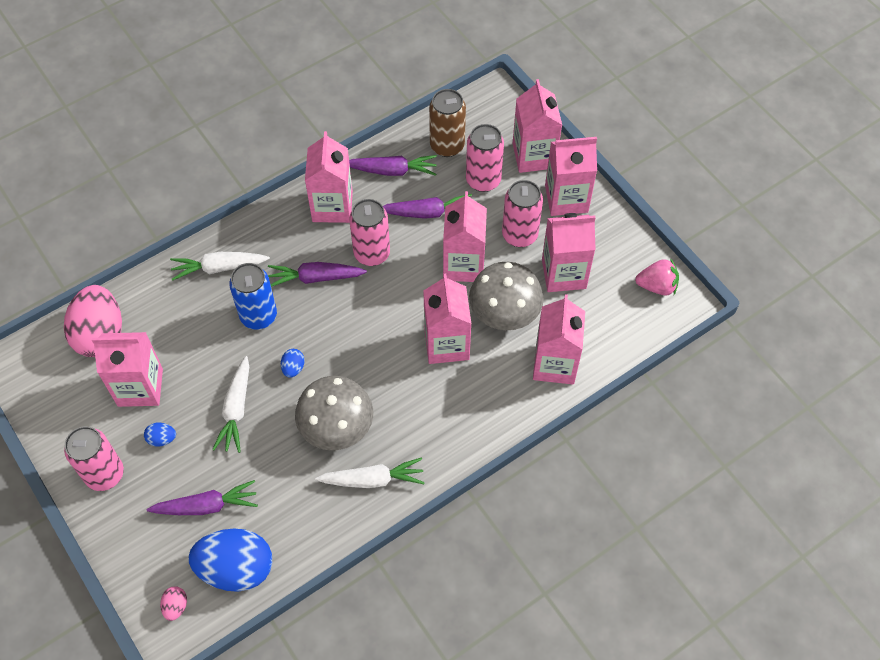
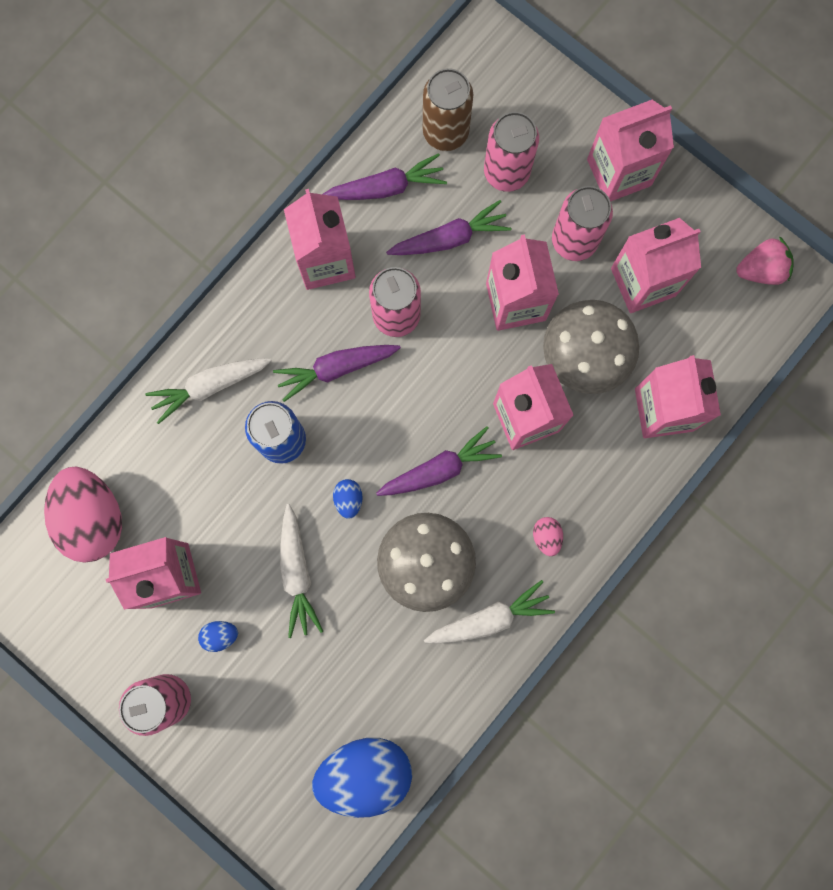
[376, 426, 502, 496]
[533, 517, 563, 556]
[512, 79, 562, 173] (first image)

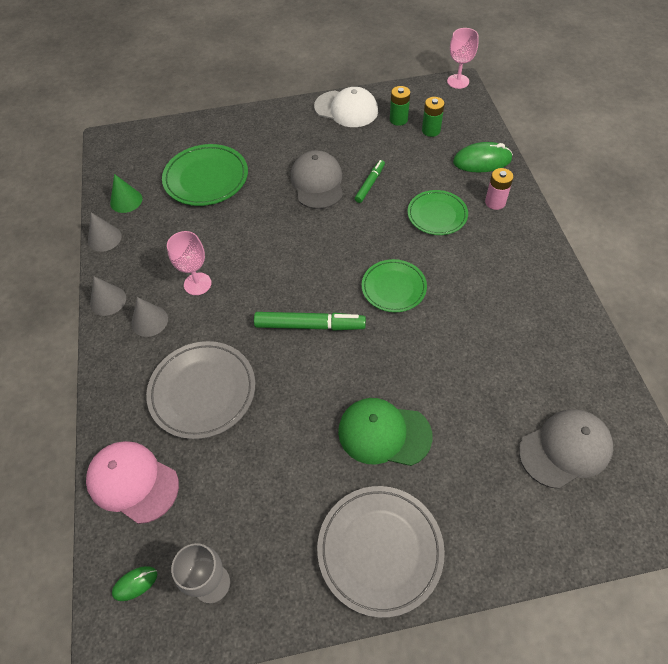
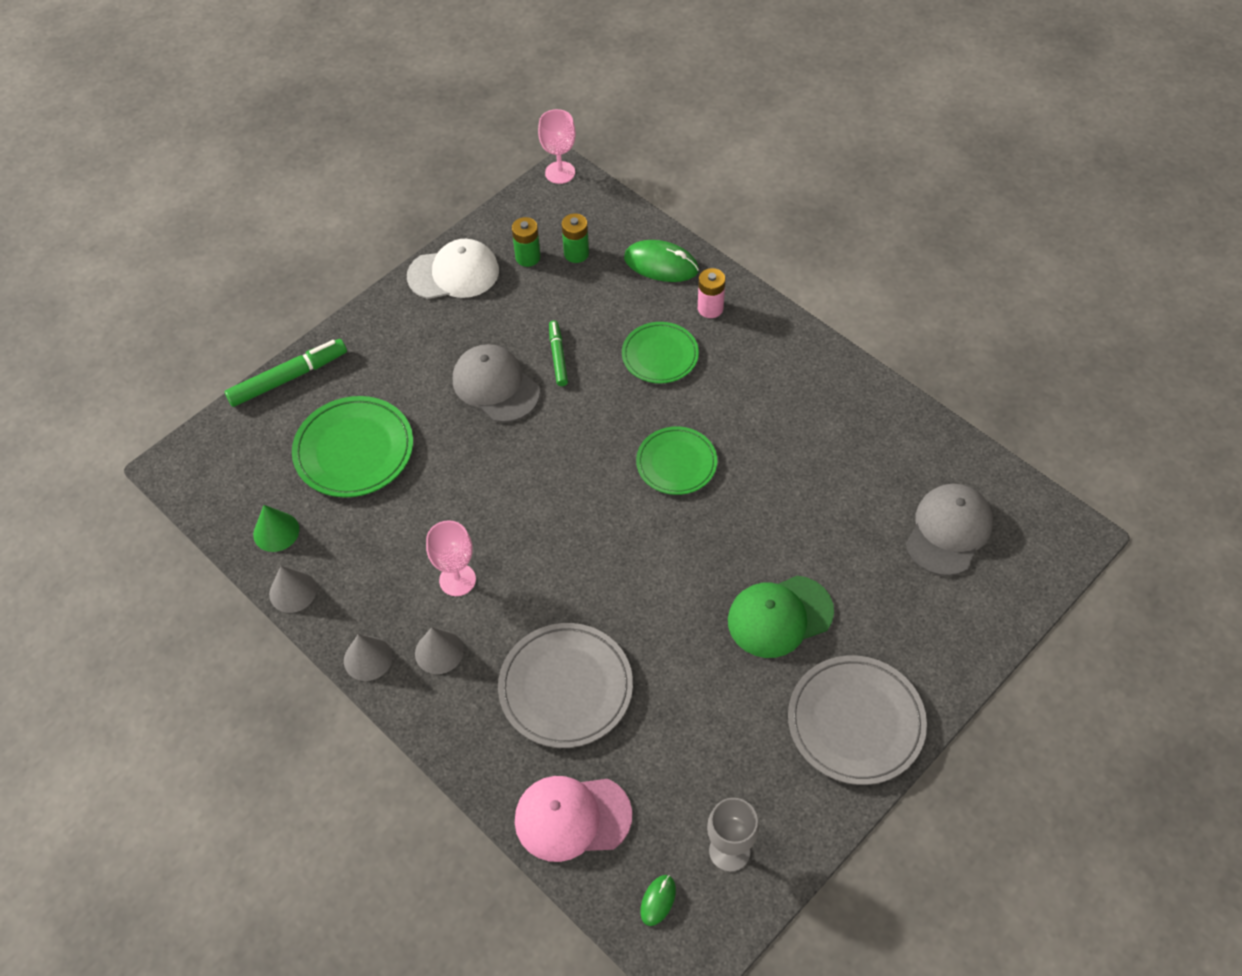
[225, 339, 347, 407]
[624, 240, 699, 282]

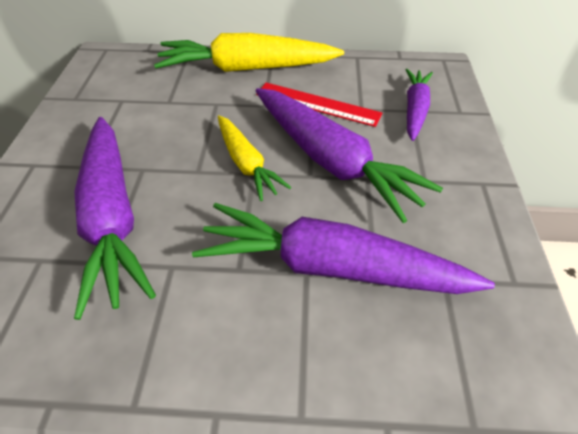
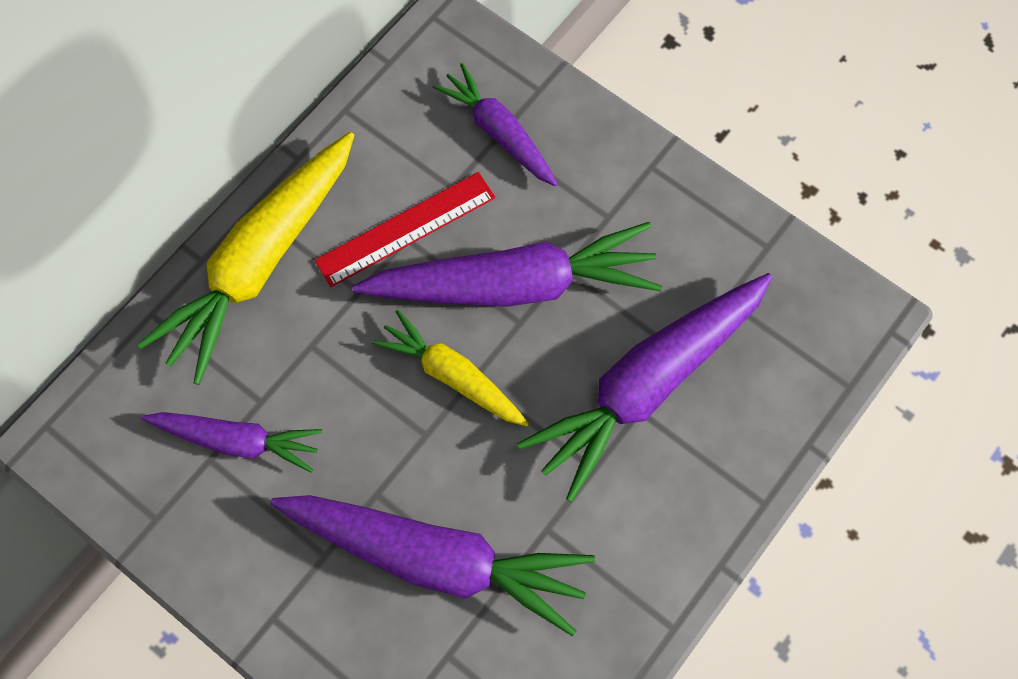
[142, 412, 322, 473]
[372, 310, 529, 426]

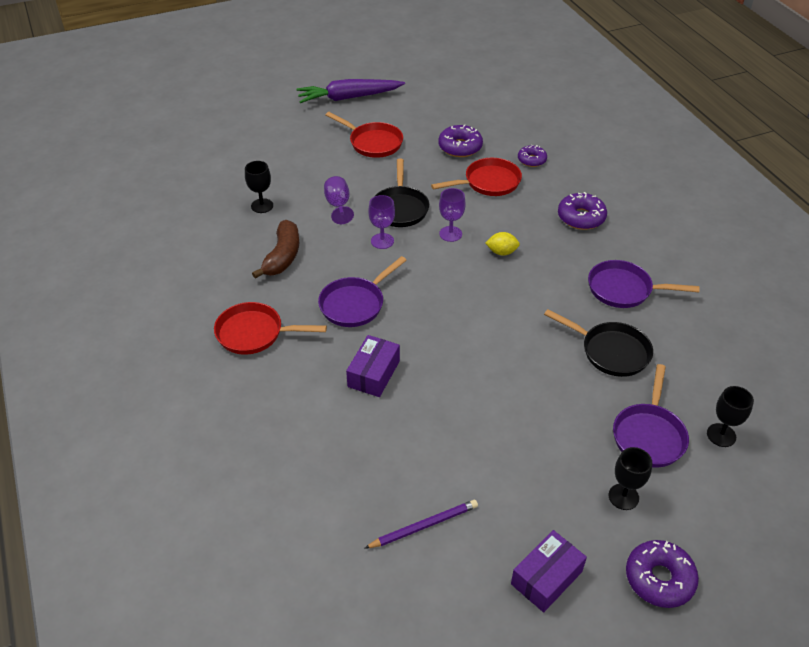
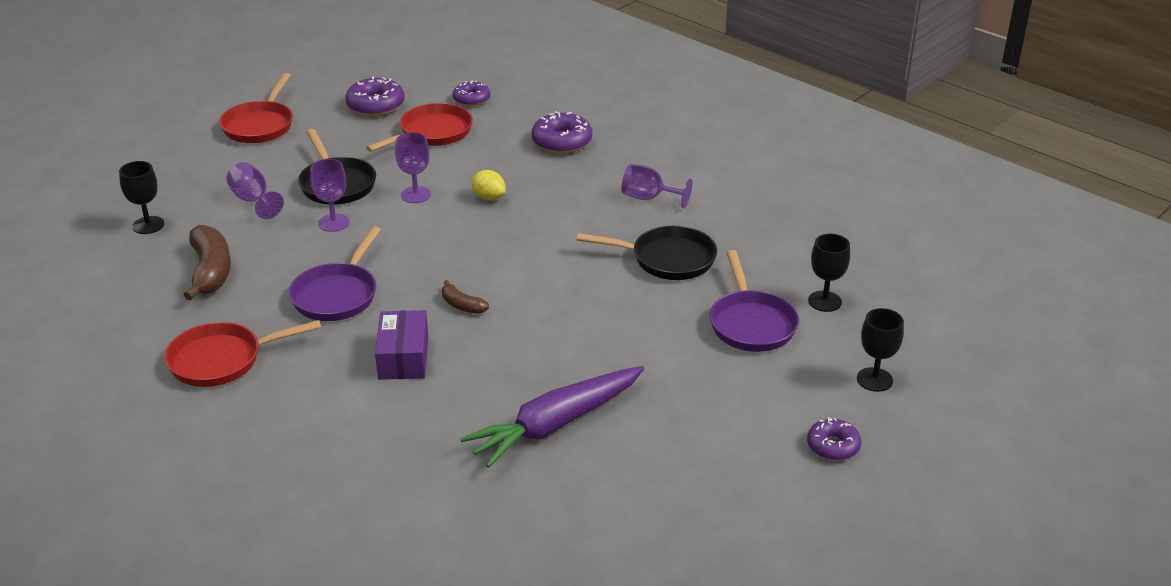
[219, 73, 293, 143]
[442, 280, 489, 314]
[460, 366, 644, 468]
[471, 170, 506, 201]
[621, 164, 692, 208]
[807, 417, 862, 461]
[857, 308, 904, 392]
[364, 500, 478, 549] (first image)
[511, 530, 587, 612] (first image)

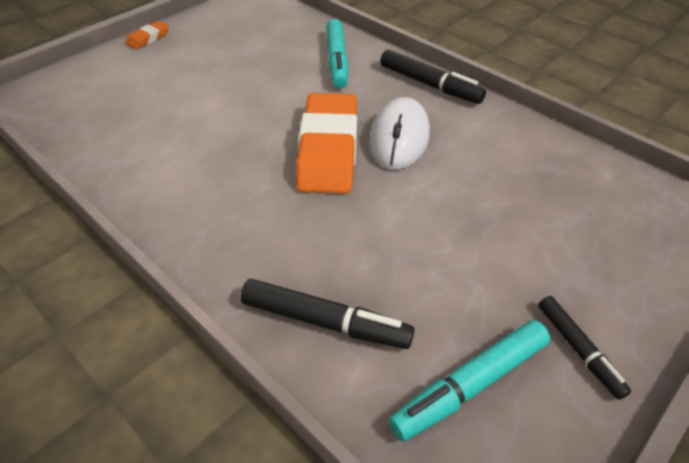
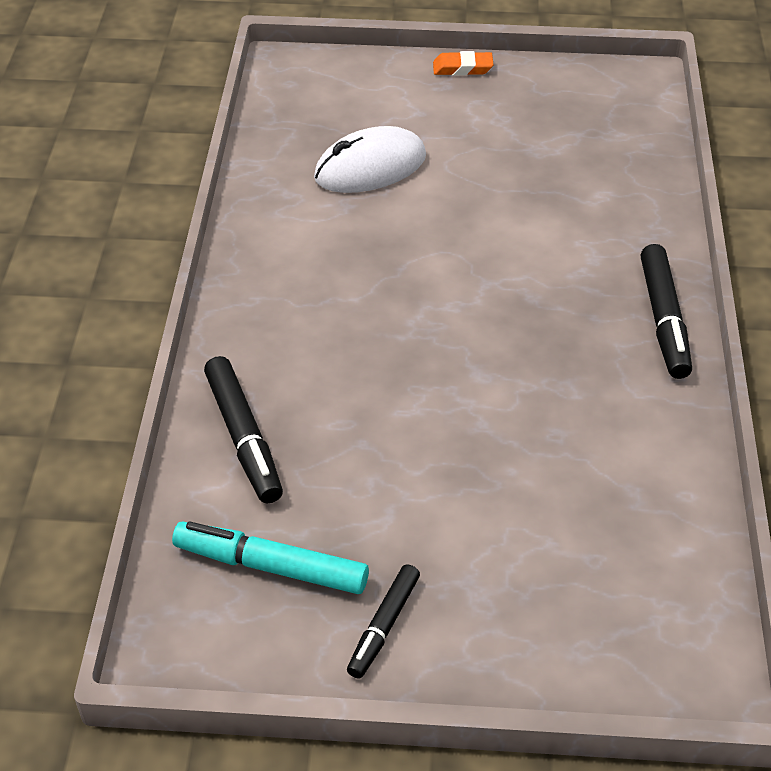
[314, 126, 426, 193]
[296, 93, 357, 194] (first image)
[326, 19, 348, 88] (first image)

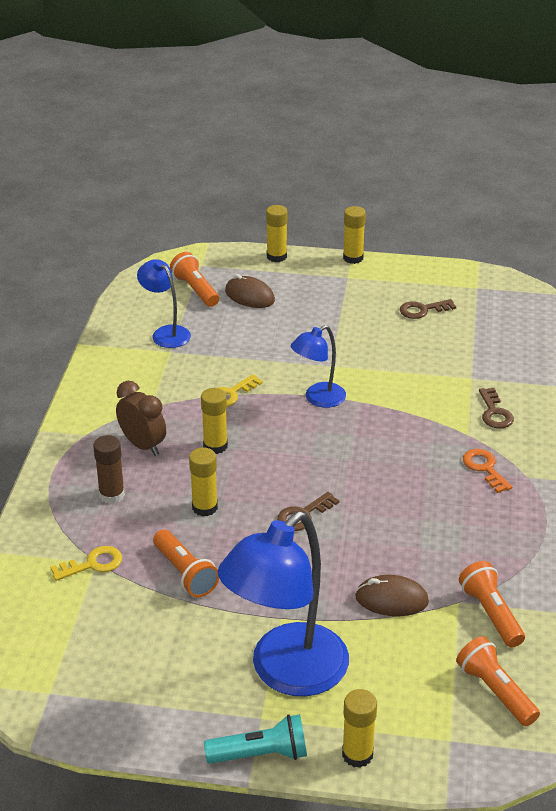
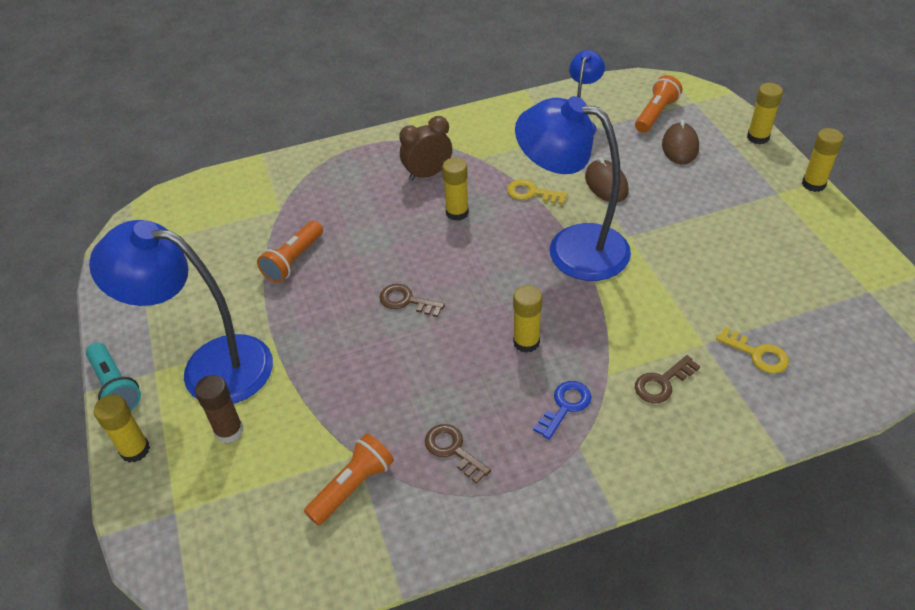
[195, 375, 243, 443]
[399, 116, 452, 181]
[425, 424, 491, 484]
[513, 285, 542, 353]
[515, 96, 631, 281]
[533, 381, 591, 440]
[585, 157, 629, 202]
[716, 327, 789, 373]
[456, 636, 540, 726] (first image)

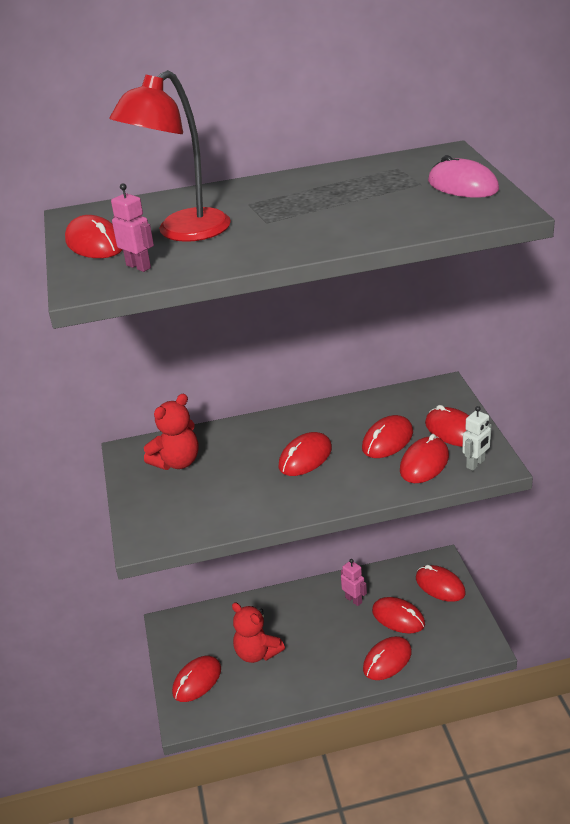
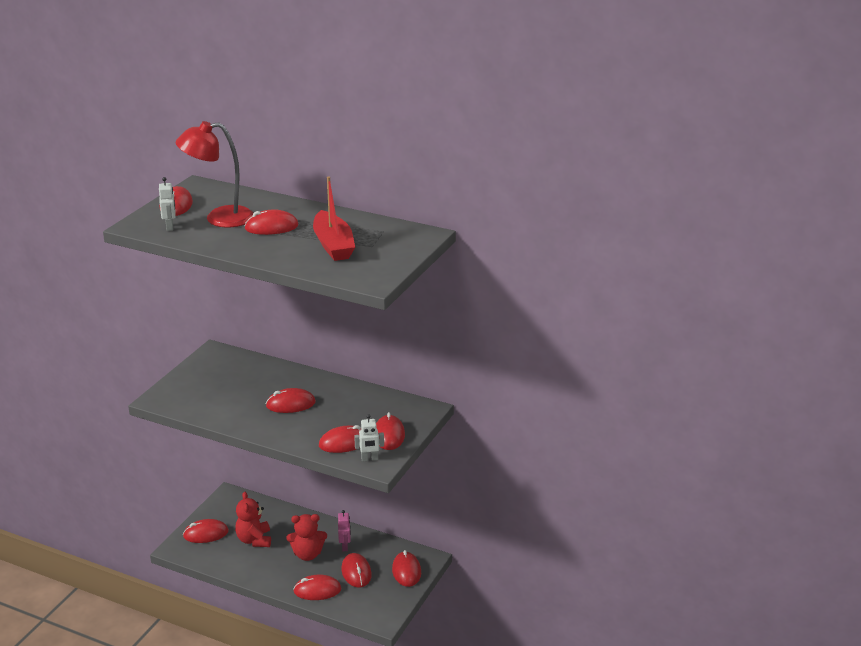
[159, 177, 176, 231]
[245, 210, 298, 235]
[286, 514, 327, 561]
[313, 176, 355, 261]
[428, 155, 499, 198] (first image)

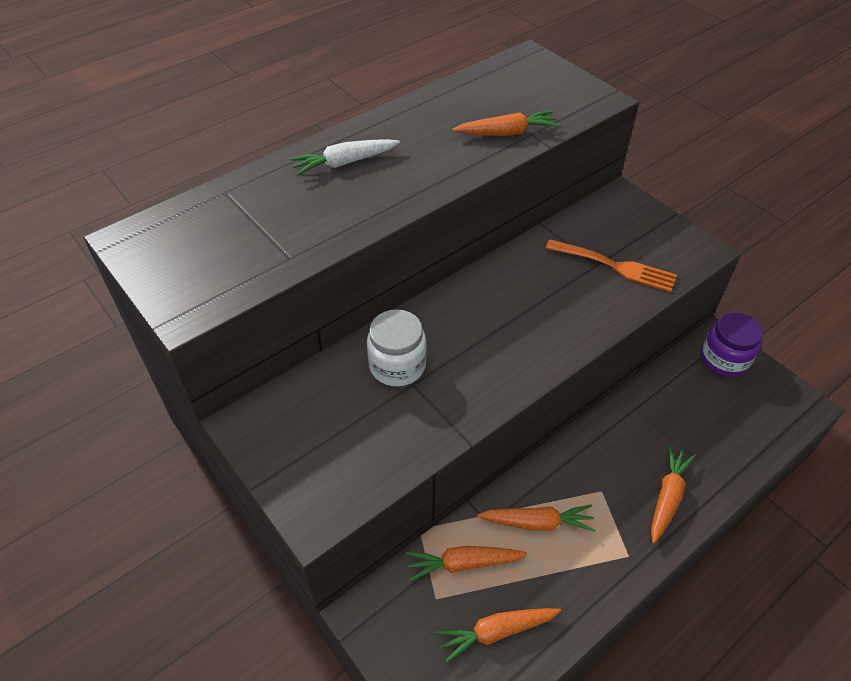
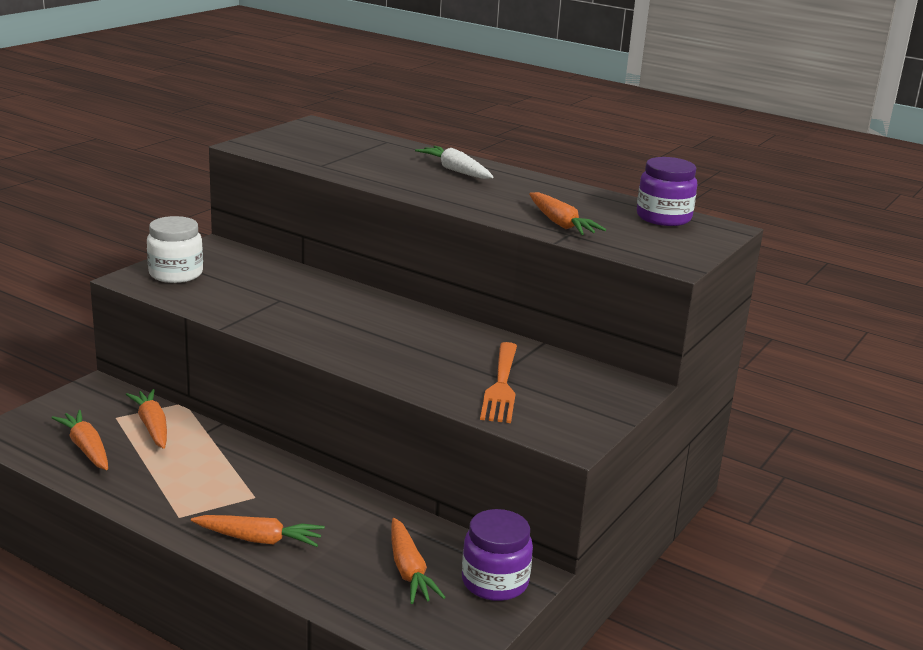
[147, 216, 203, 283]
[391, 518, 446, 604]
[637, 157, 697, 226]

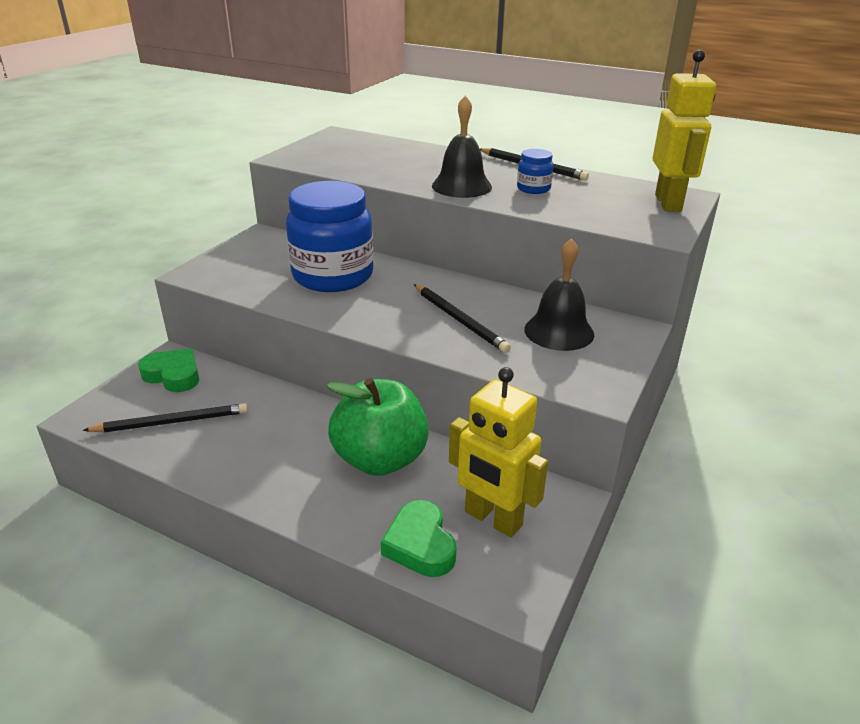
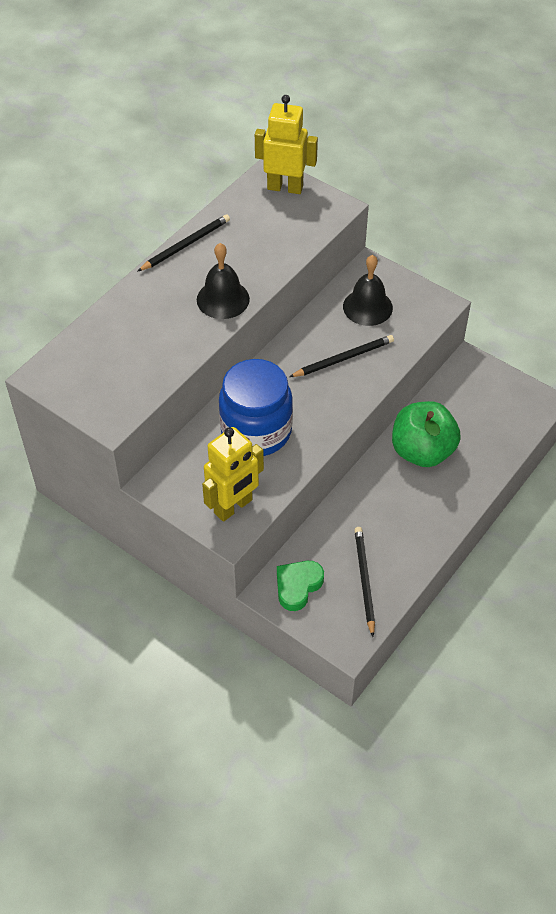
[202, 427, 264, 522]
[381, 500, 457, 577] (first image)
[517, 149, 554, 194] (first image)

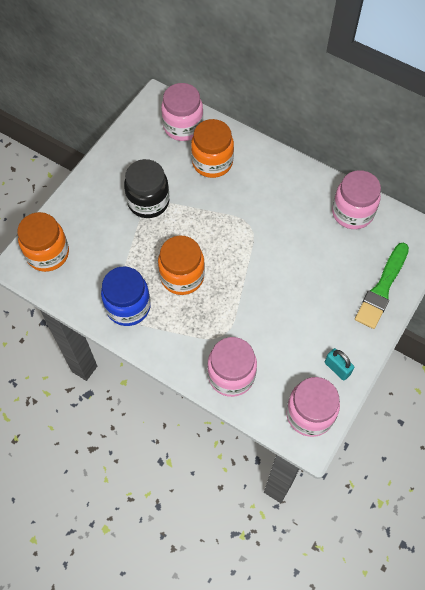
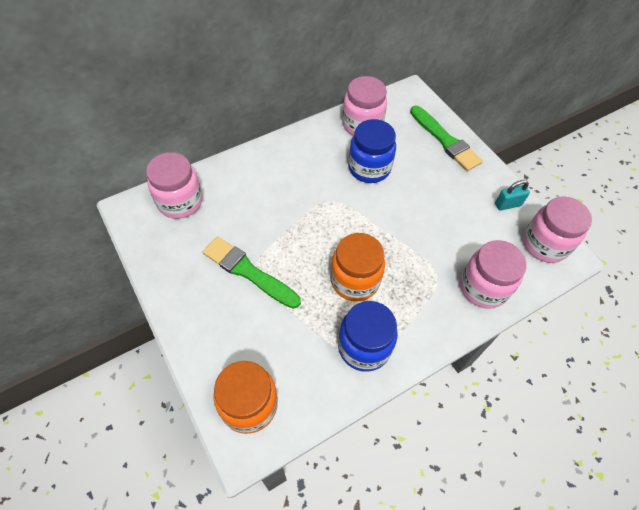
[203, 236, 301, 309]
[348, 119, 396, 183]
[191, 119, 234, 178] (first image)

